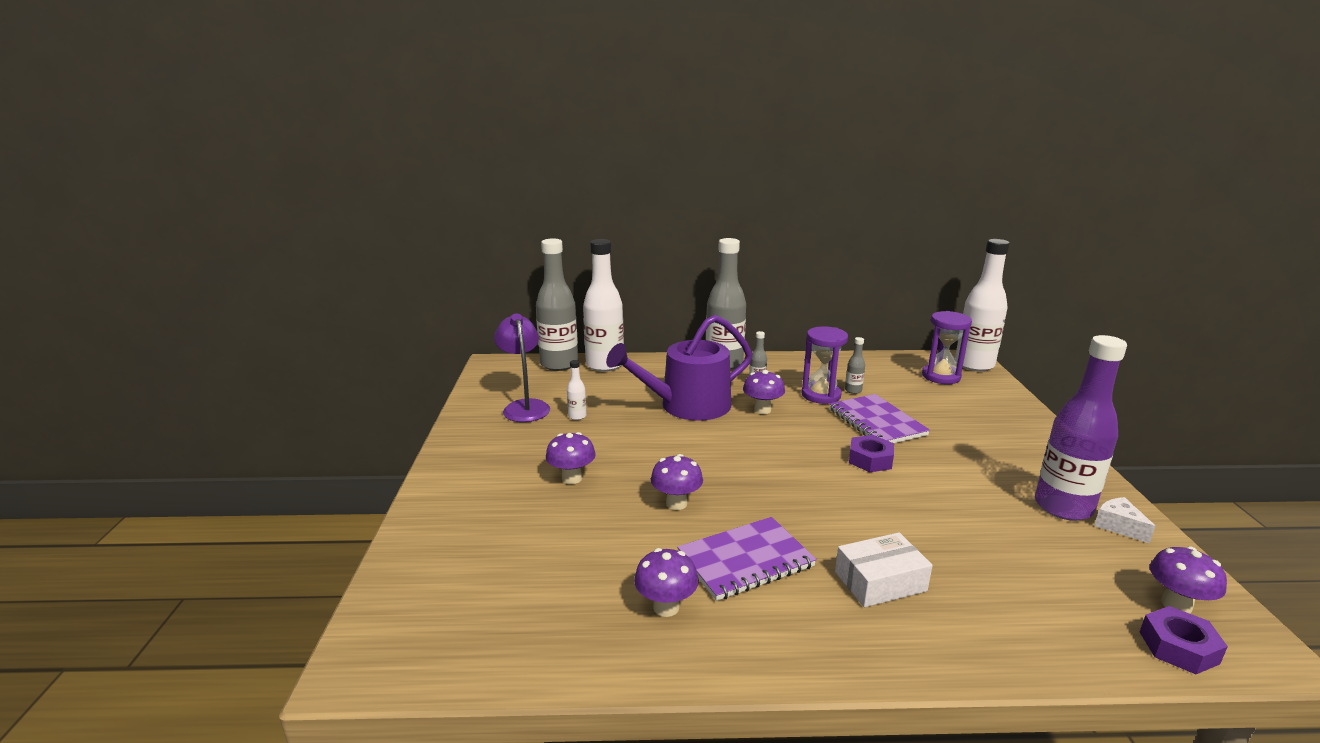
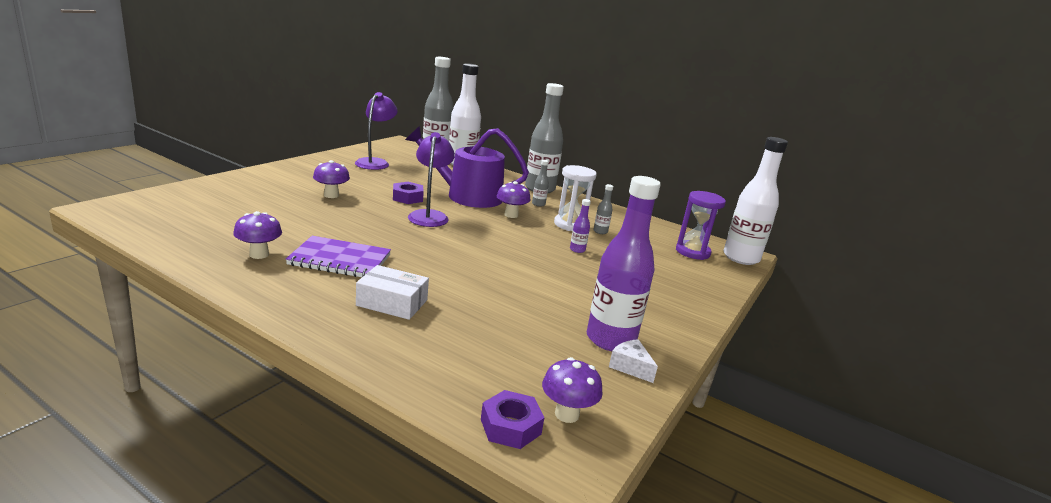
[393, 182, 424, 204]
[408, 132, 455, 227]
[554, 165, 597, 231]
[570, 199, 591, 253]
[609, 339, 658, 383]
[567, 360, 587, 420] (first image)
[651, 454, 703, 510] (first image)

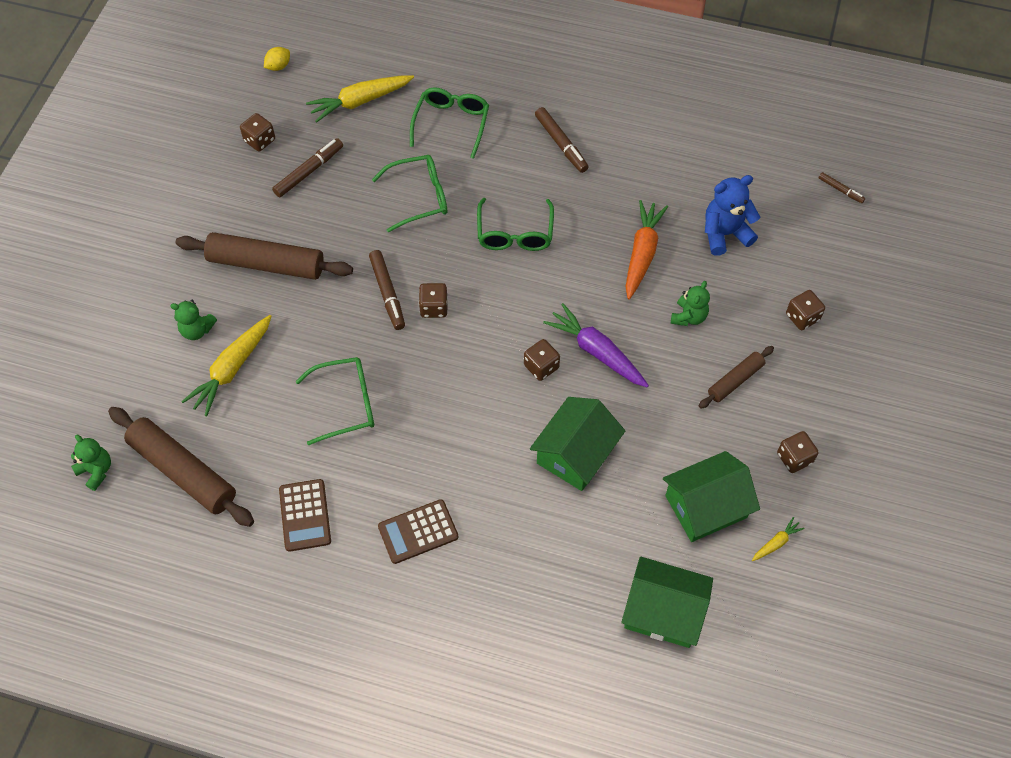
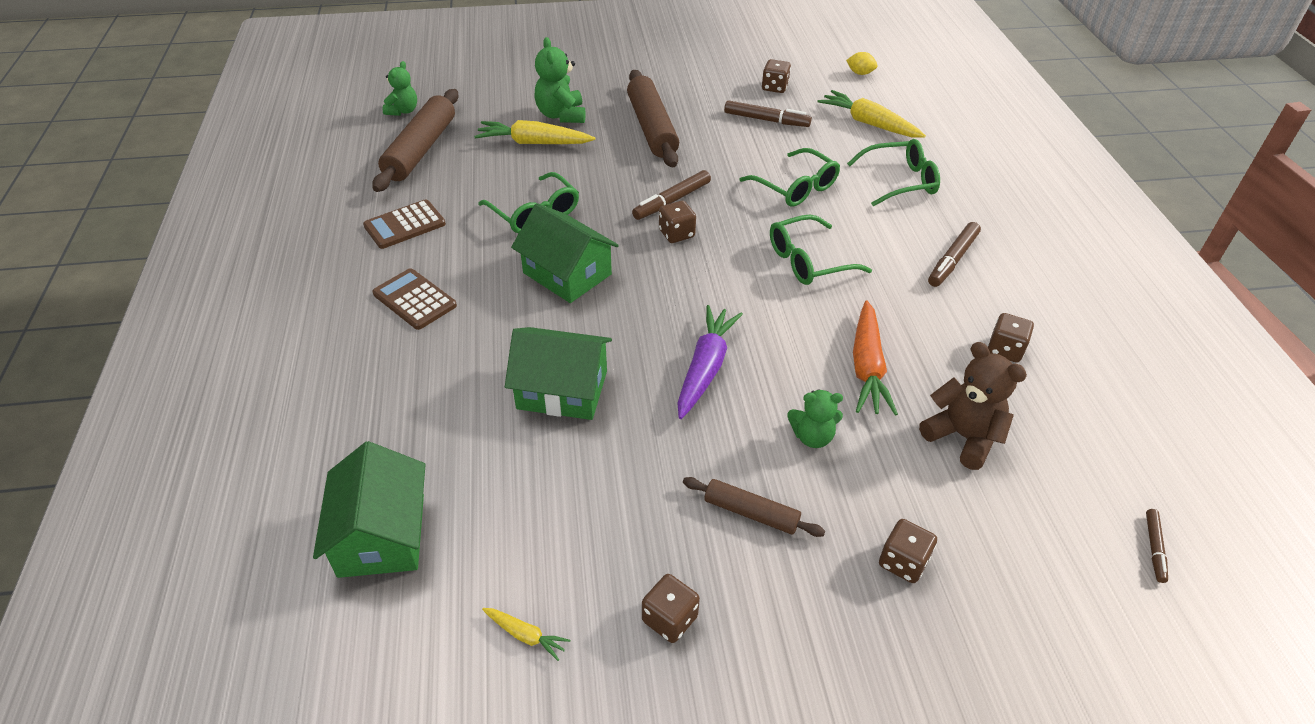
[511, 203, 619, 303]
[535, 37, 585, 123]
[853, 300, 898, 416]
[919, 342, 1027, 470]
[988, 313, 1034, 362]

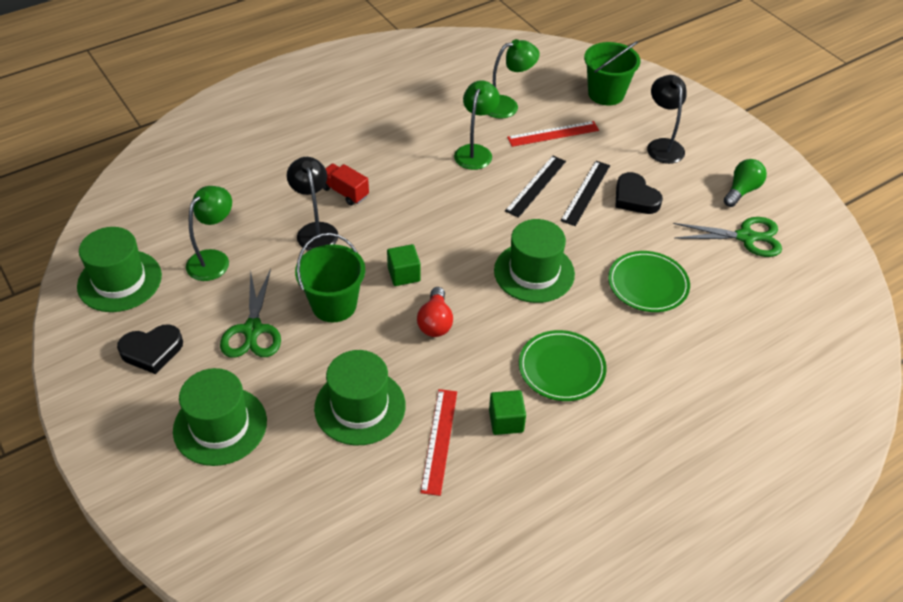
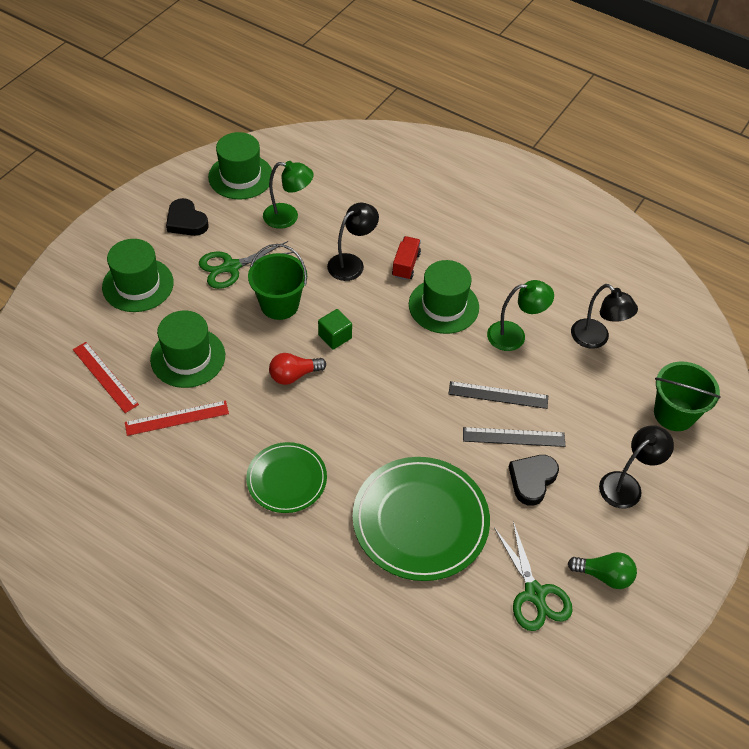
[73, 342, 139, 413]
[353, 457, 490, 581]
[409, 260, 479, 334]
[571, 284, 638, 349]
[489, 390, 526, 435] (first image)

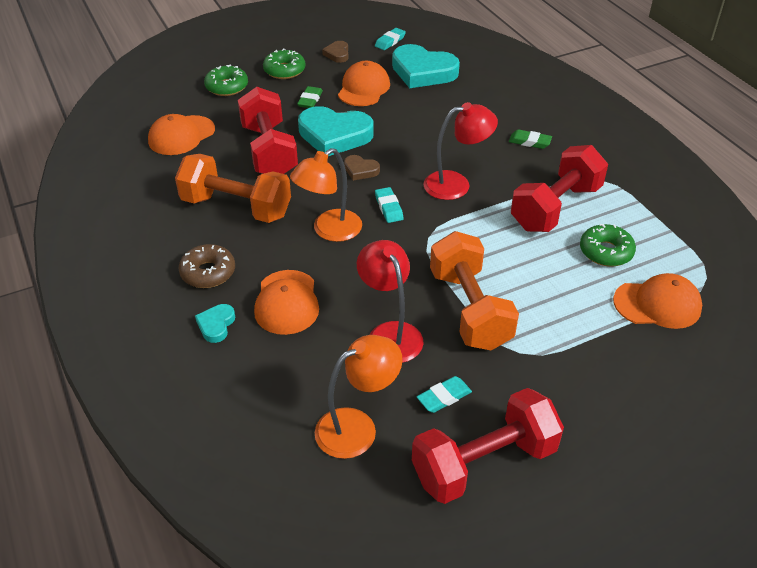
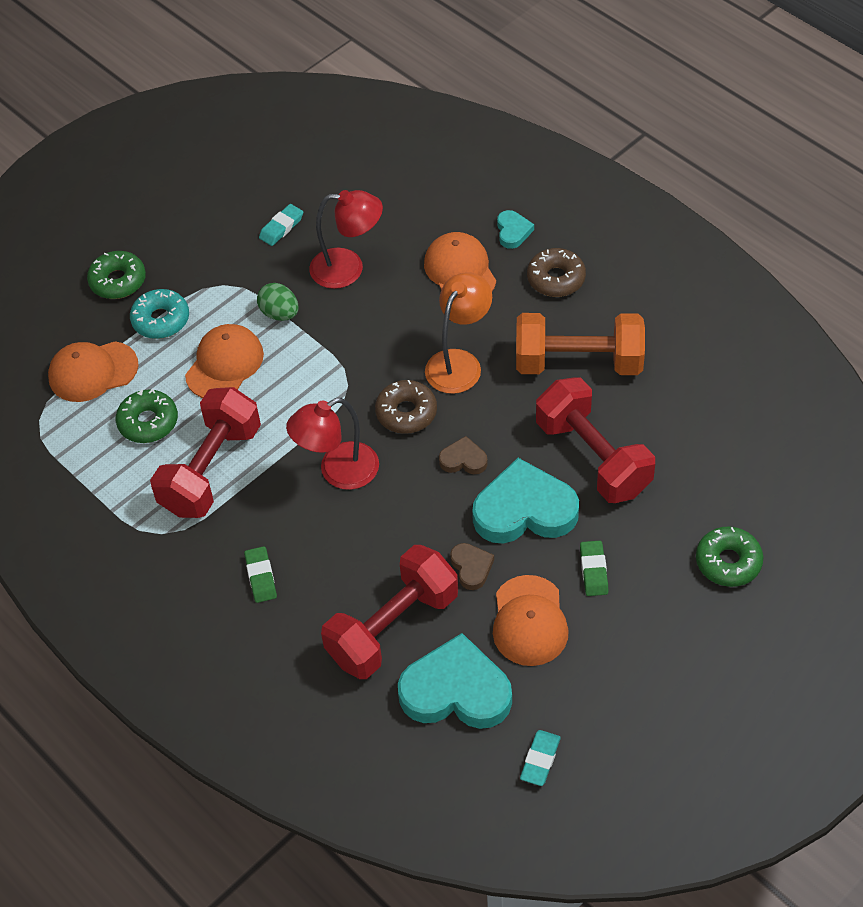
[87, 251, 146, 299]
[130, 289, 189, 339]
[185, 324, 264, 398]
[244, 546, 277, 603]
[257, 283, 298, 321]
[309, 190, 383, 289]
[321, 545, 458, 679]
[375, 380, 437, 434]
[450, 543, 494, 590]
[315, 335, 402, 459] (first image)

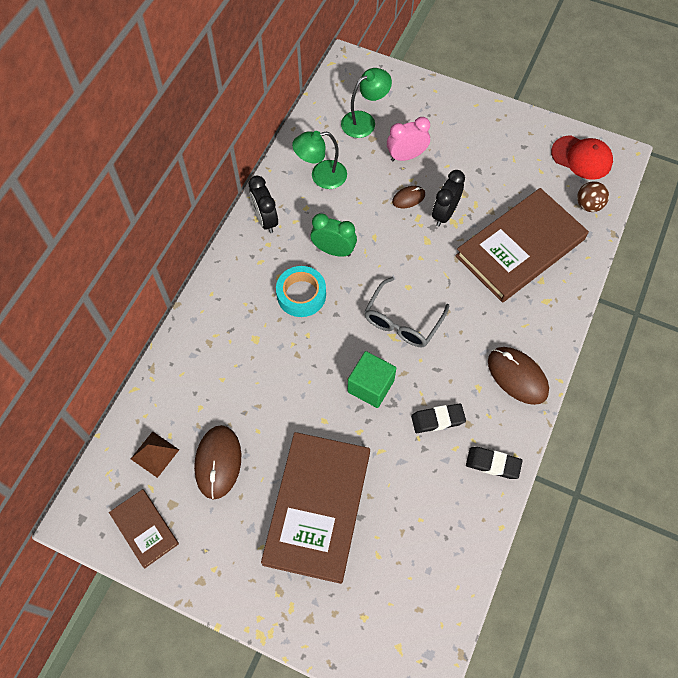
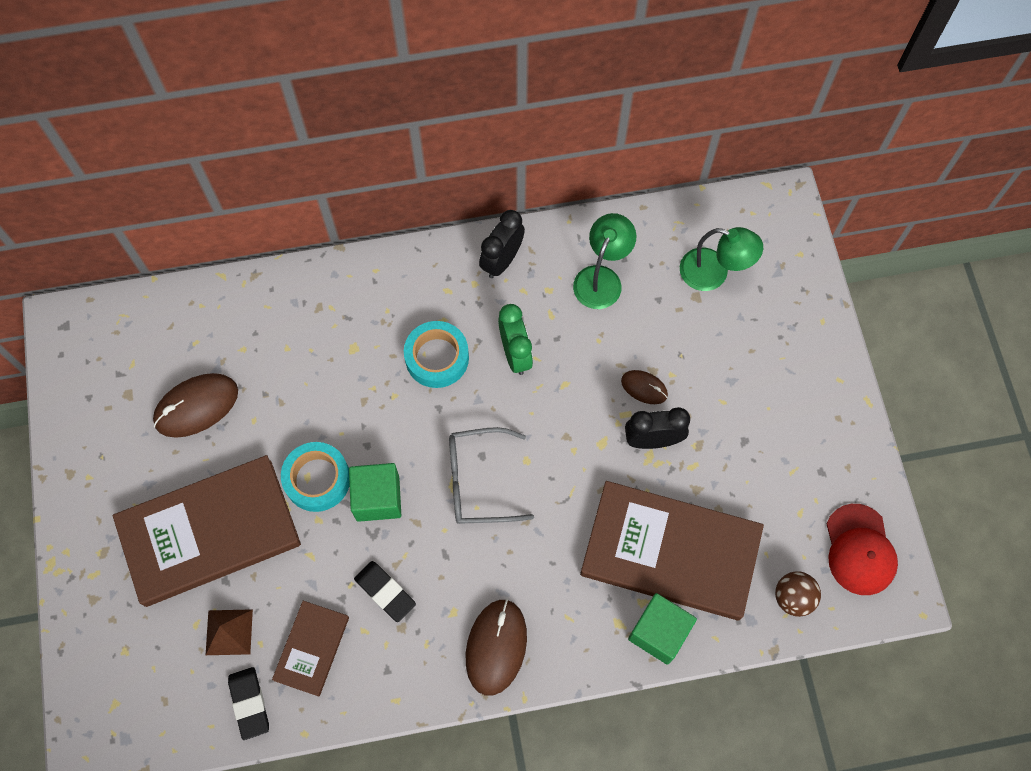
[206, 609, 253, 655]
[228, 667, 269, 740]
[272, 601, 349, 697]
[281, 442, 350, 512]
[573, 213, 636, 309]
[628, 593, 697, 665]
[387, 117, 430, 161] (first image)

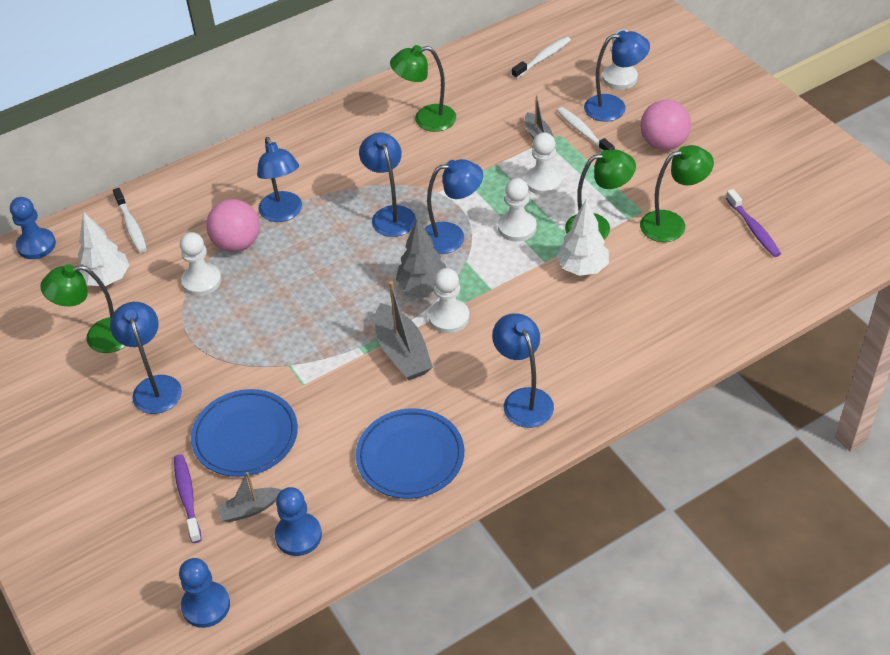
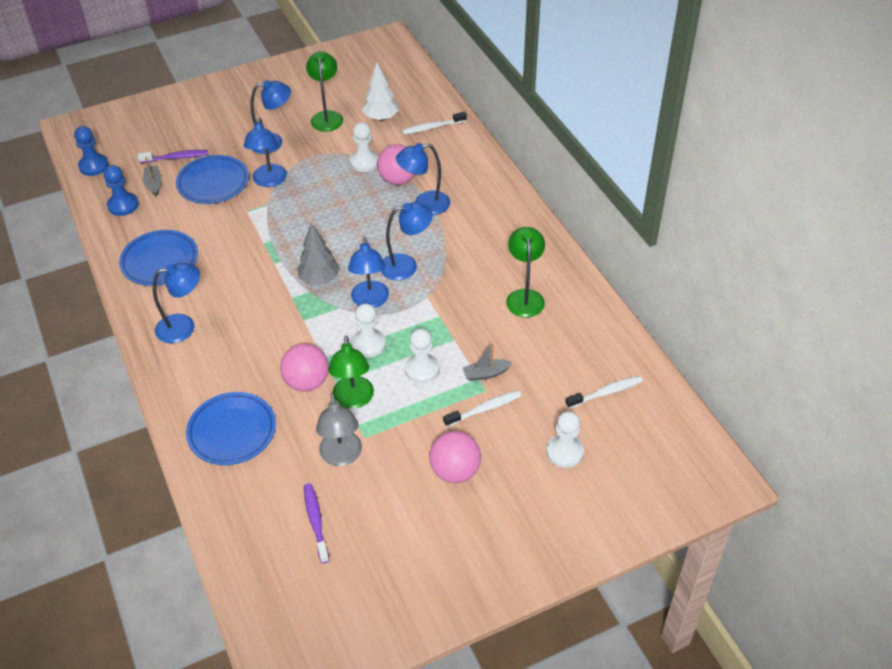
[186, 392, 276, 465]
[244, 118, 287, 187]
[280, 344, 329, 392]
[304, 483, 329, 563]
[316, 393, 362, 466]
[566, 376, 643, 409]
[10, 197, 56, 259] (first image)
[375, 281, 433, 380] (first image)
[428, 268, 469, 333] (first image)

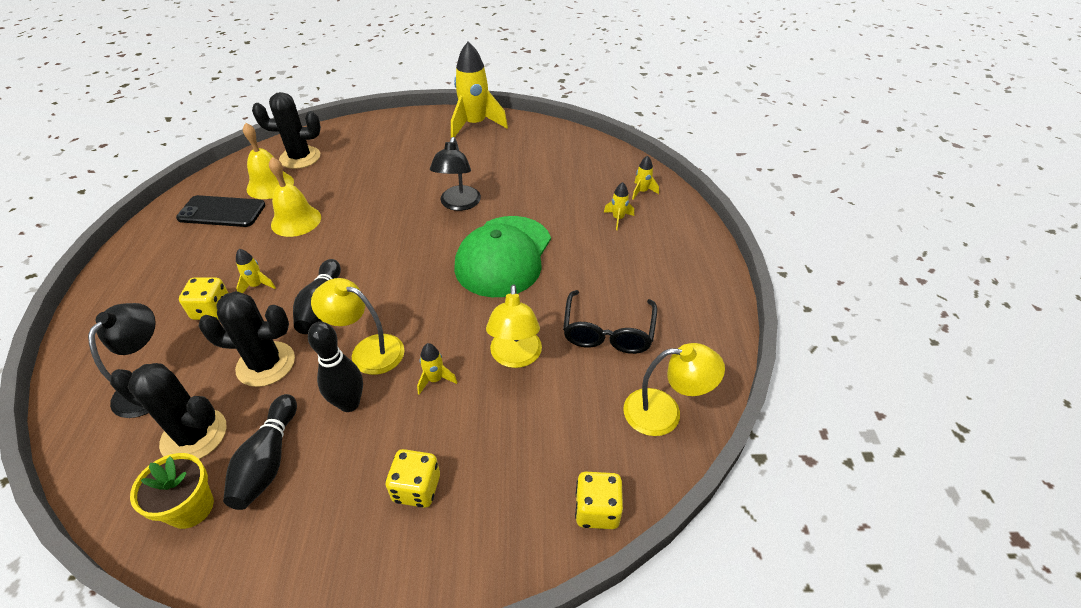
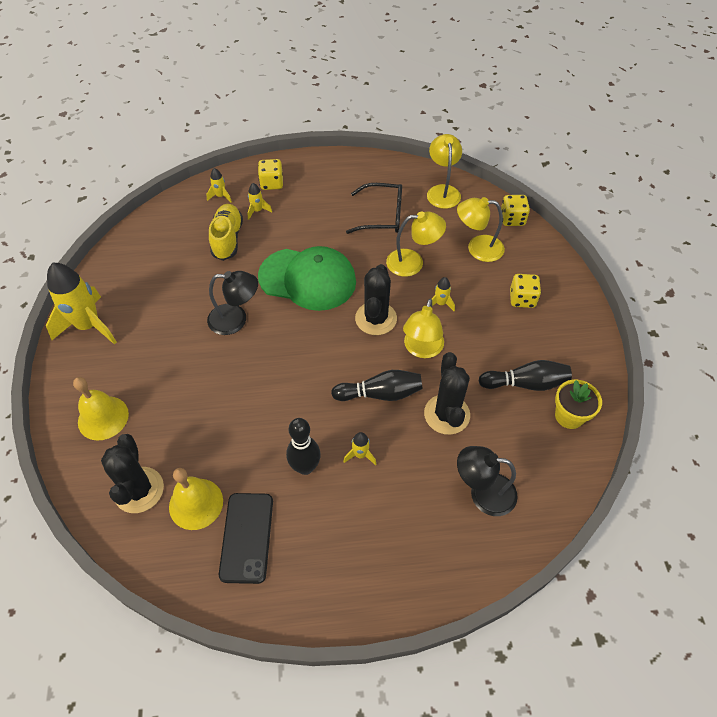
[73, 377, 129, 440]
[209, 204, 243, 261]
[258, 159, 283, 190]
[286, 418, 321, 475]
[355, 264, 397, 335]
[457, 197, 505, 262]

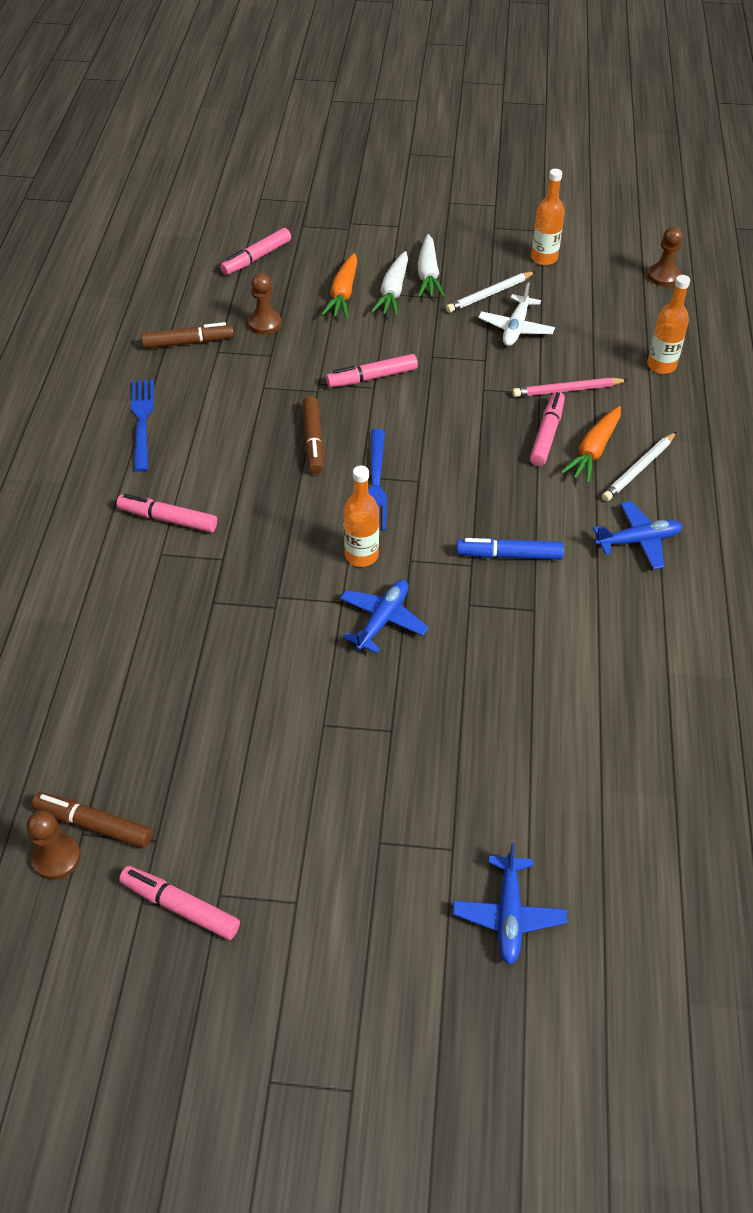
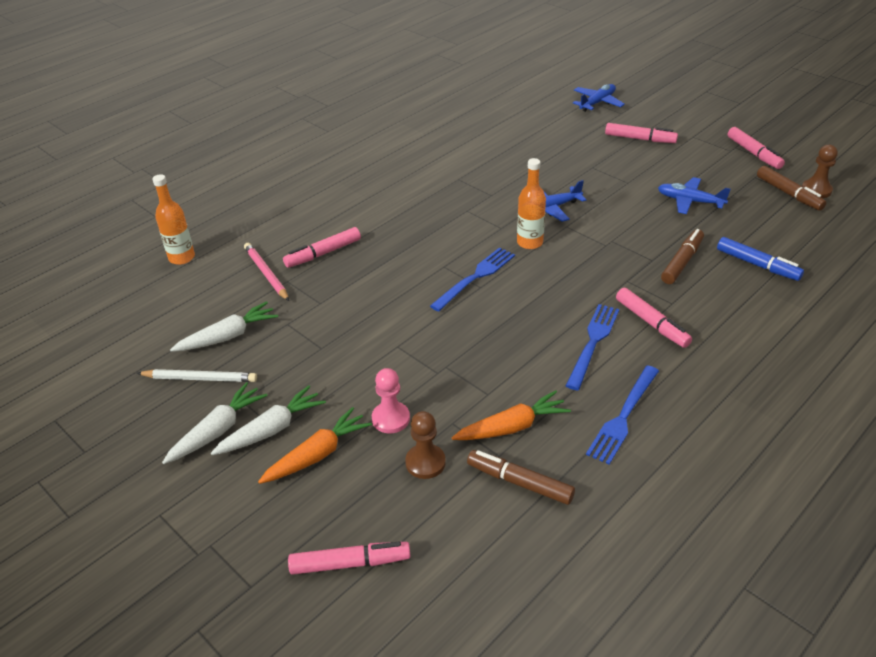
[170, 301, 278, 352]
[244, 243, 289, 301]
[372, 368, 410, 434]
[452, 390, 571, 440]
[566, 304, 619, 390]
[605, 123, 678, 143]
[658, 177, 731, 214]
[661, 229, 704, 284]
[717, 237, 804, 281]
[531, 169, 565, 265] (first image)
[602, 432, 676, 502] (first image)
[648, 227, 683, 286] (first image)

